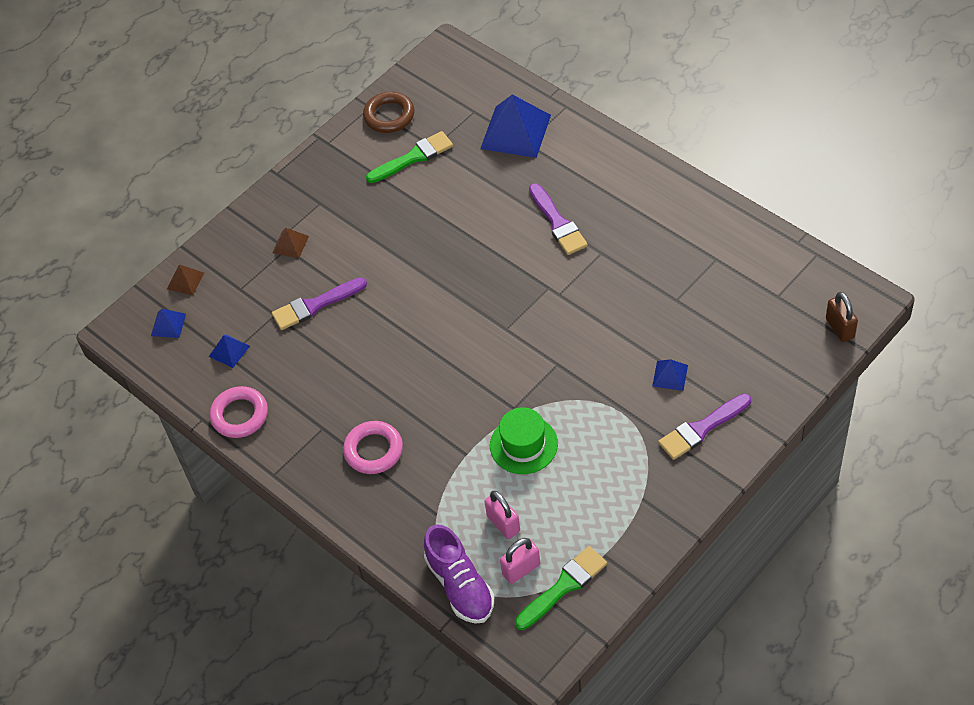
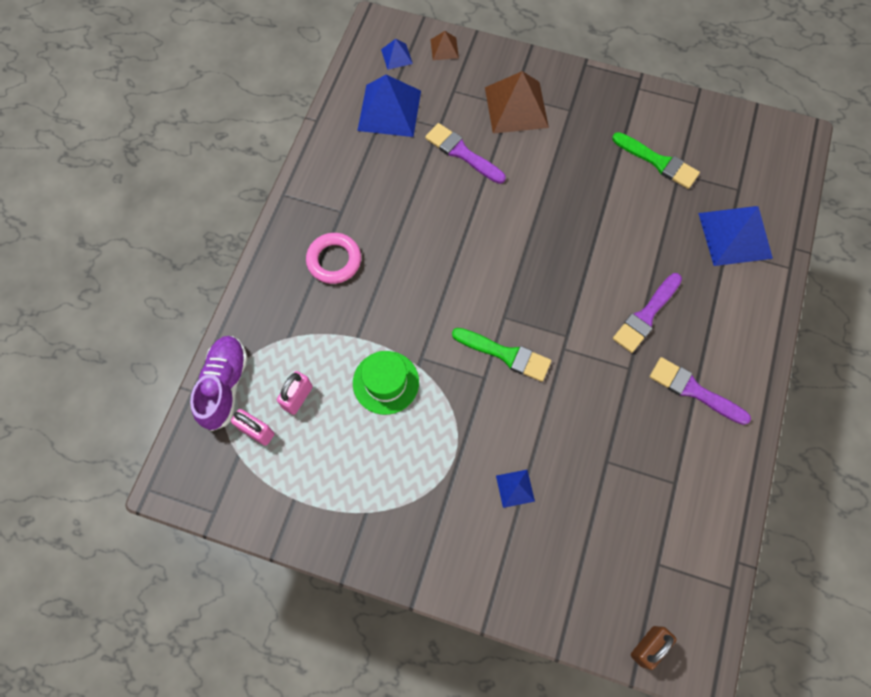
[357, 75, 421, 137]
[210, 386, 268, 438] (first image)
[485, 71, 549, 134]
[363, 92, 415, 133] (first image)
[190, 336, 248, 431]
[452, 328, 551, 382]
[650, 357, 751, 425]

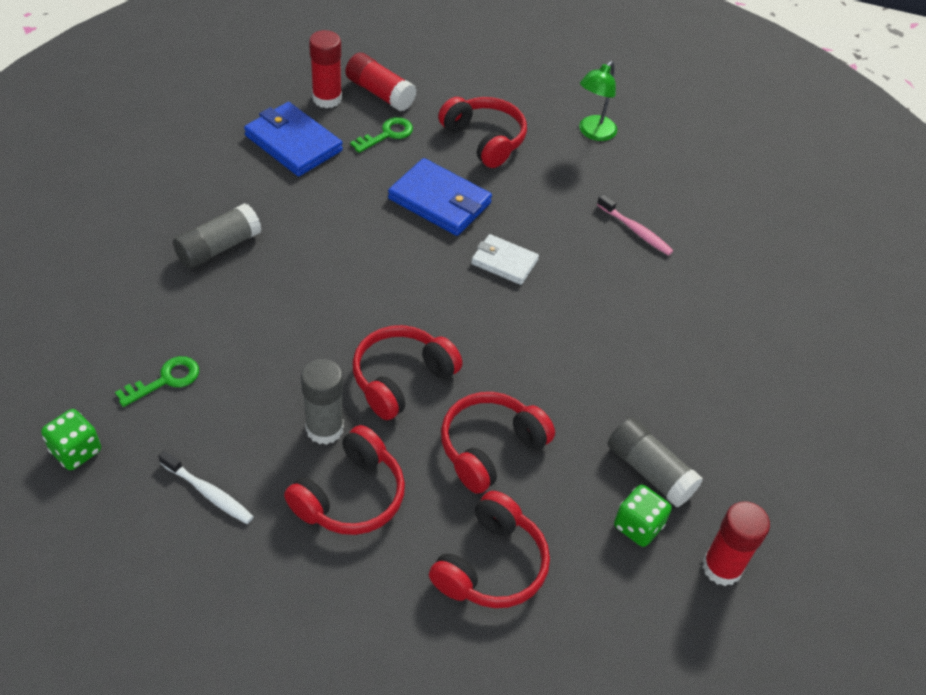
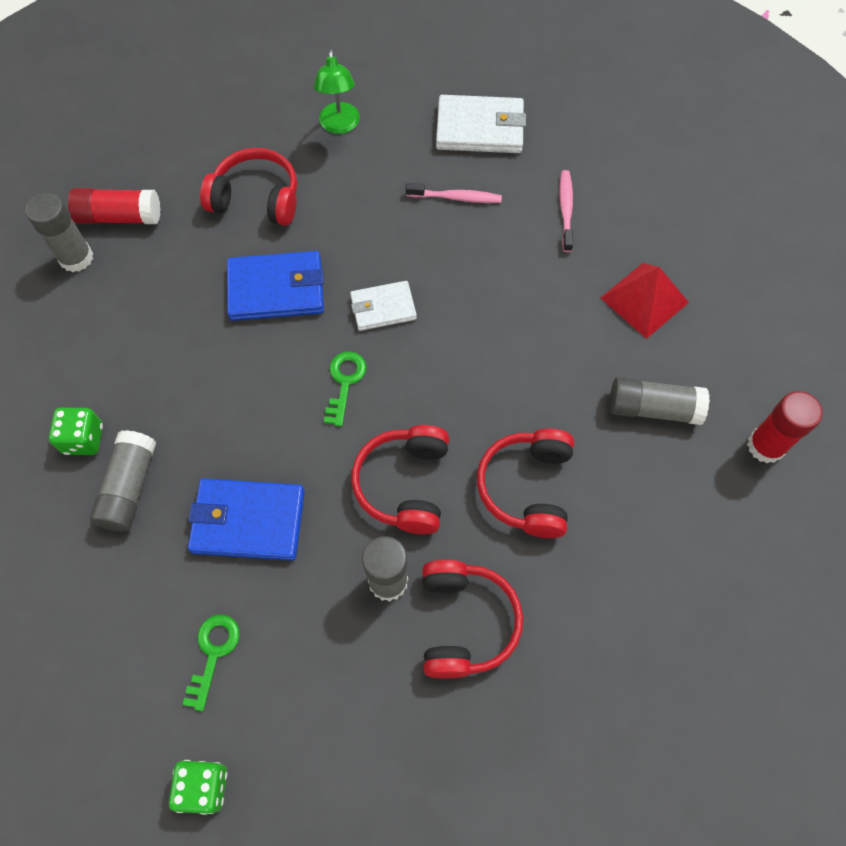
[158, 450, 254, 524] (first image)
[188, 478, 305, 561]
[25, 193, 93, 272]
[324, 351, 367, 427]
[429, 491, 550, 608] (first image)
[49, 408, 103, 455]
[436, 95, 526, 153]
[559, 170, 573, 252]
[601, 263, 689, 339]

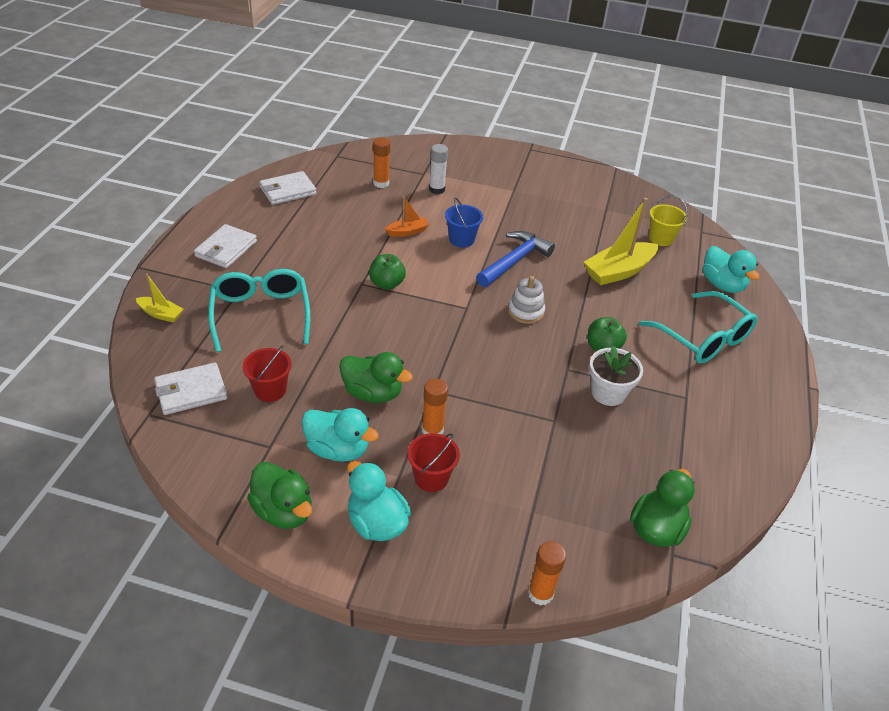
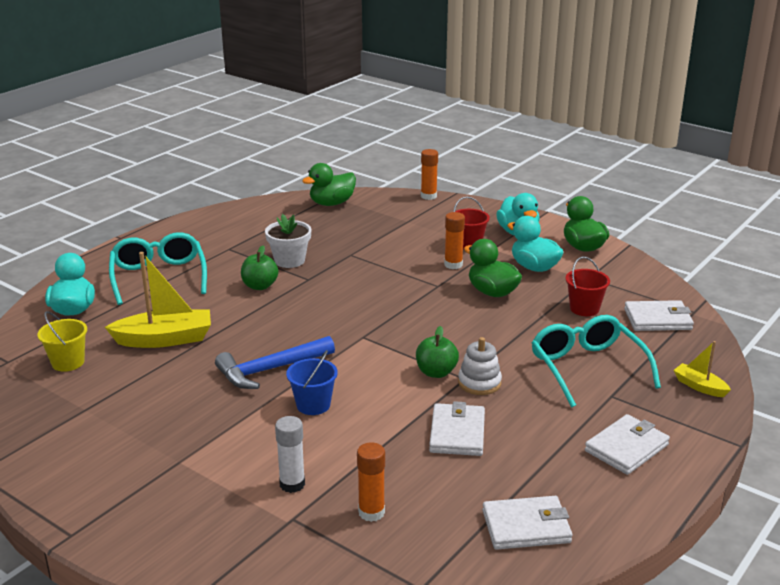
[532, 315, 661, 407]
[385, 196, 429, 237] (first image)
[458, 337, 502, 395]
[429, 401, 485, 456]

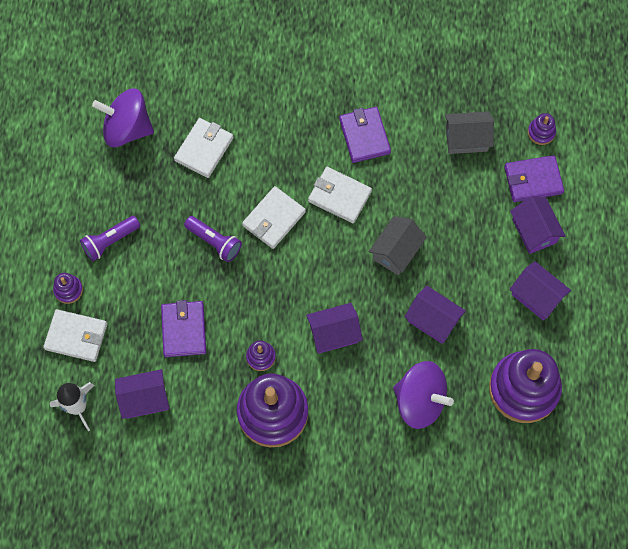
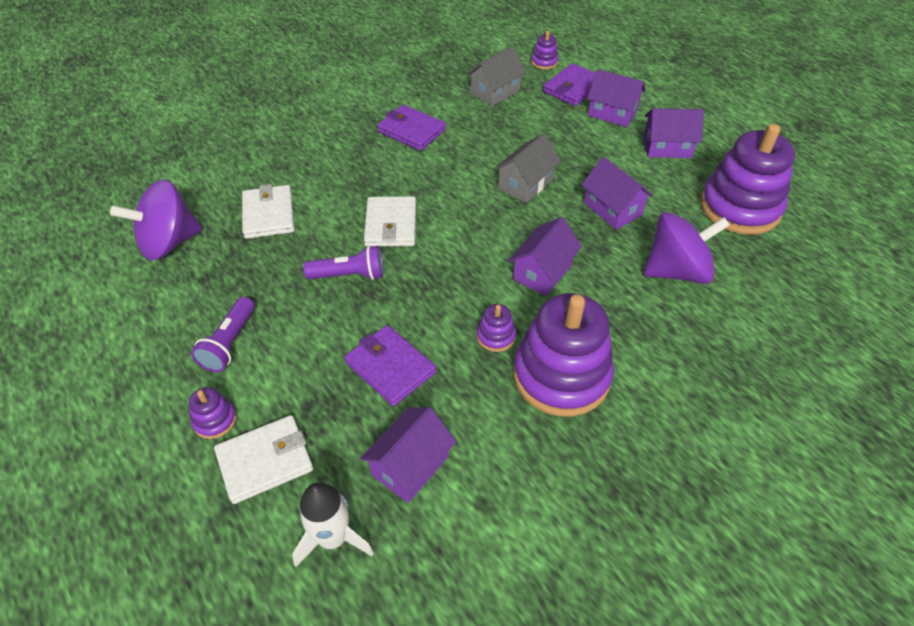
[308, 167, 372, 224] (first image)
[494, 133, 561, 203]
[582, 157, 653, 230]

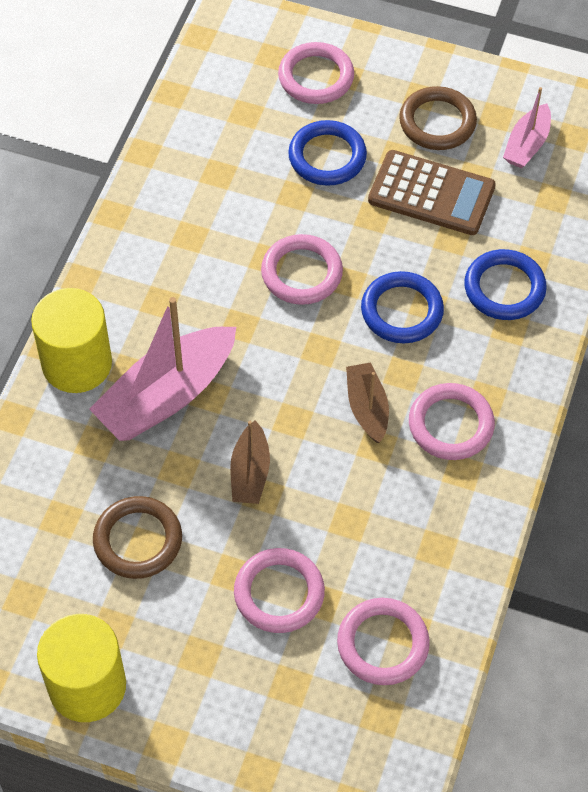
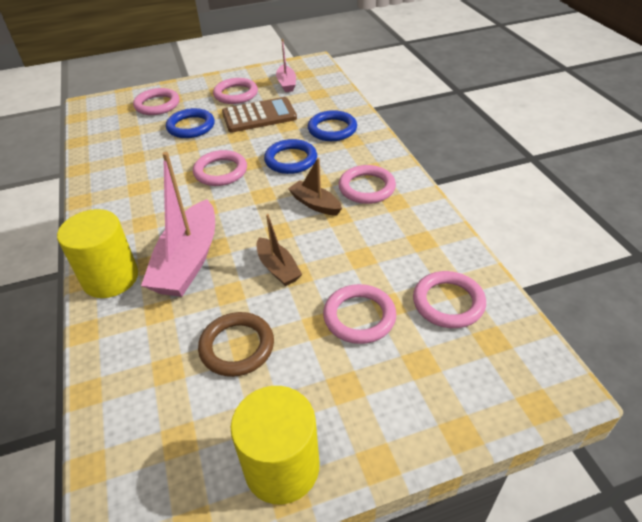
[213, 78, 258, 104]

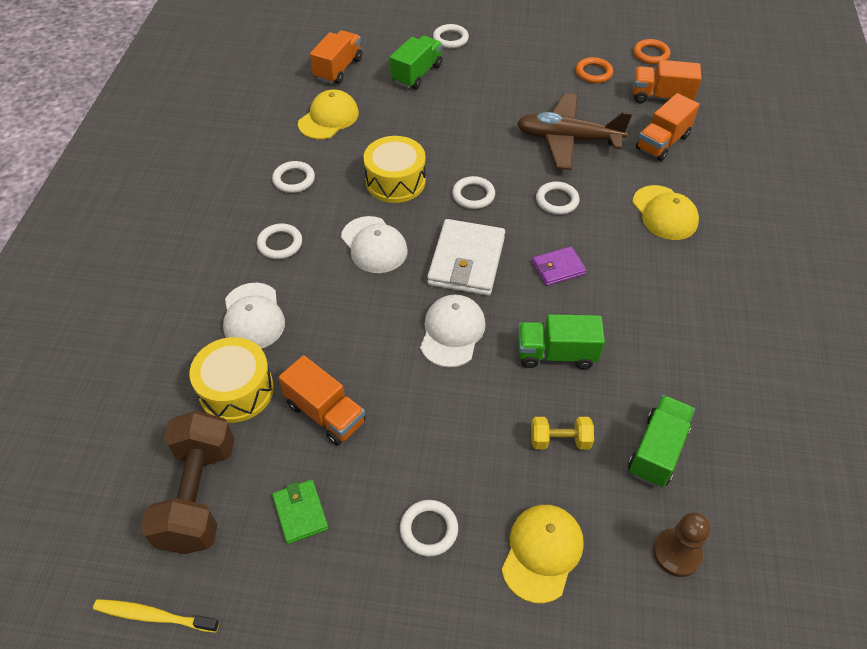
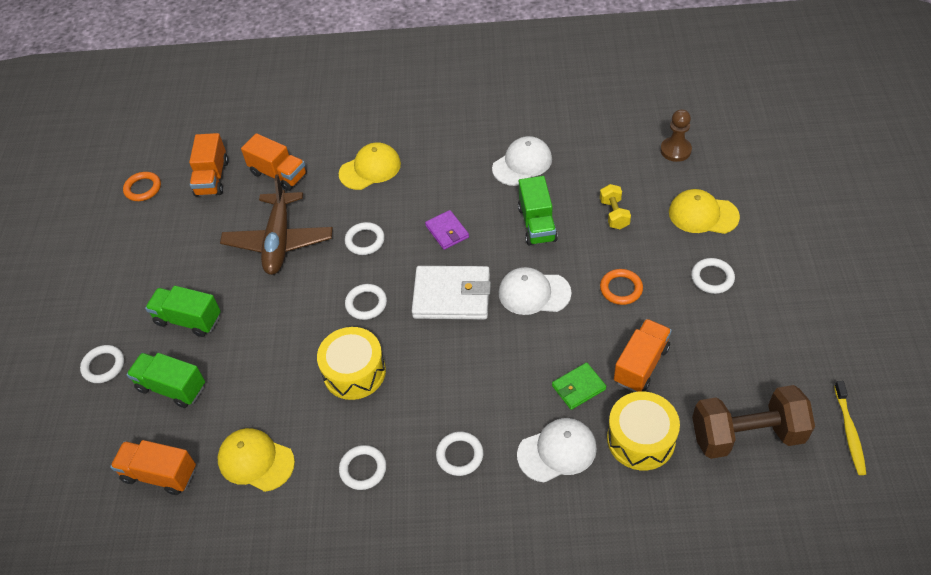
[552, 362, 606, 410]
[492, 136, 552, 186]
[600, 269, 643, 305]
[145, 286, 221, 337]

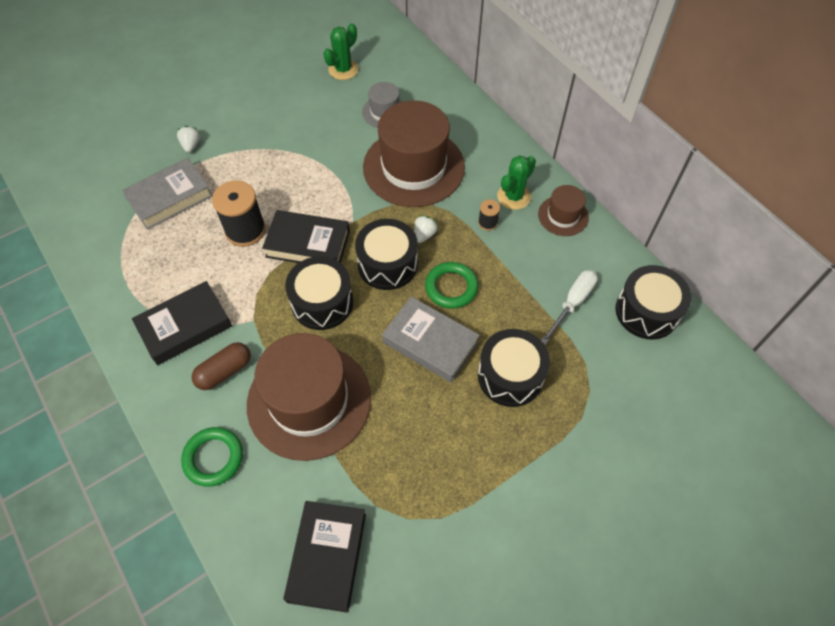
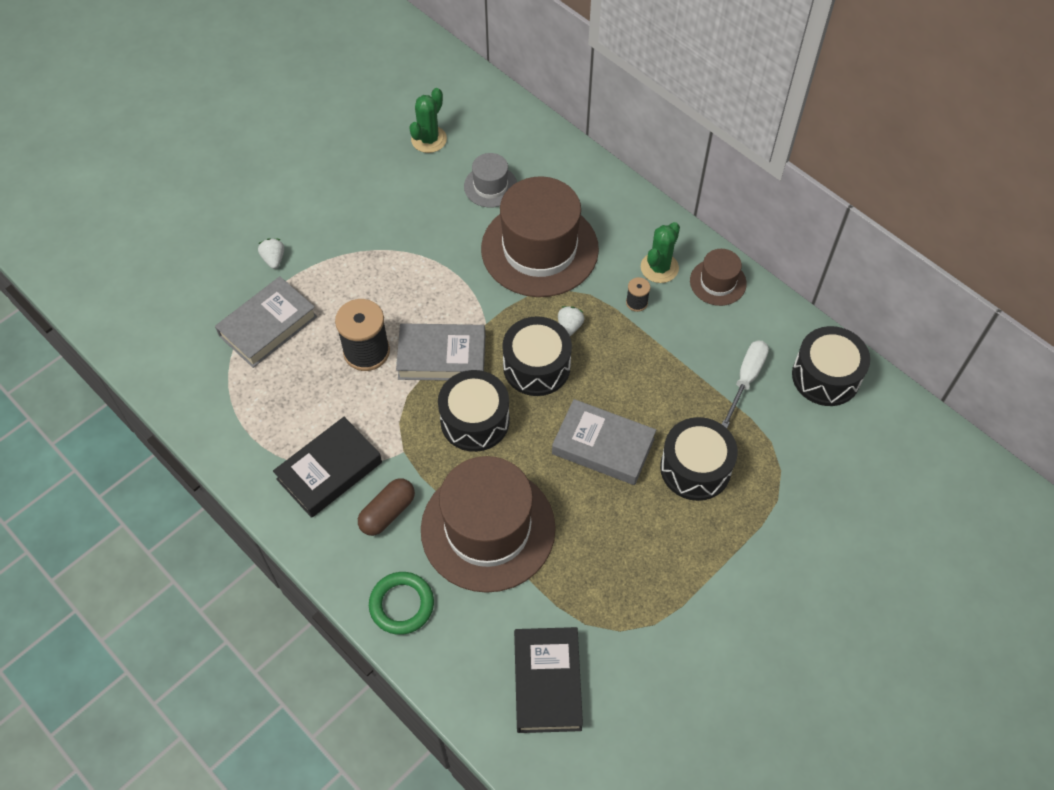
[396, 323, 486, 381]
[425, 262, 478, 309] (first image)

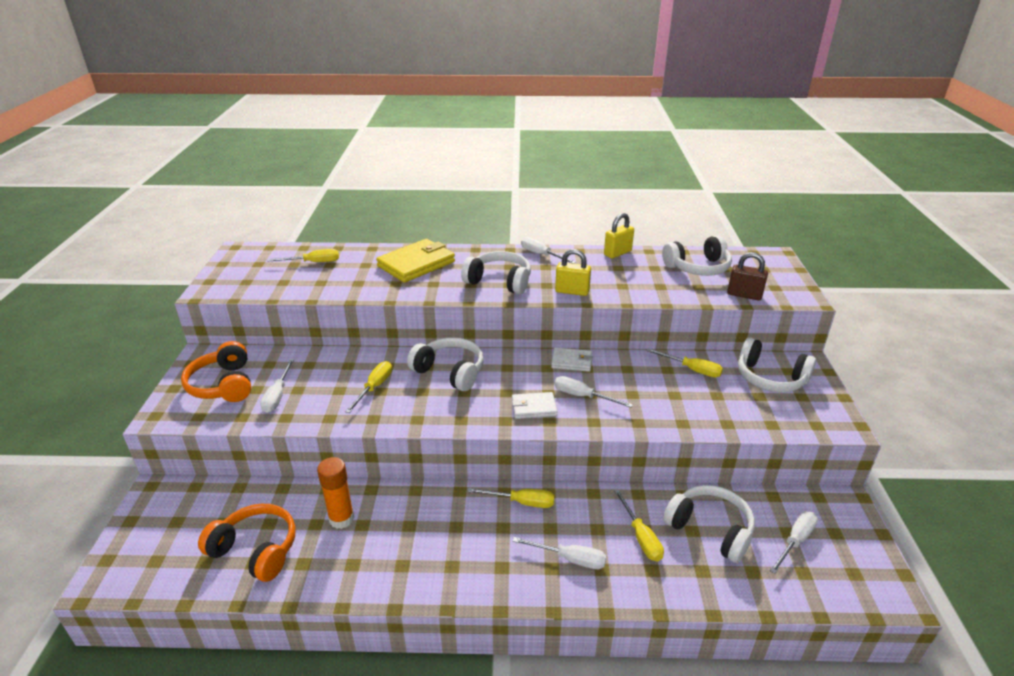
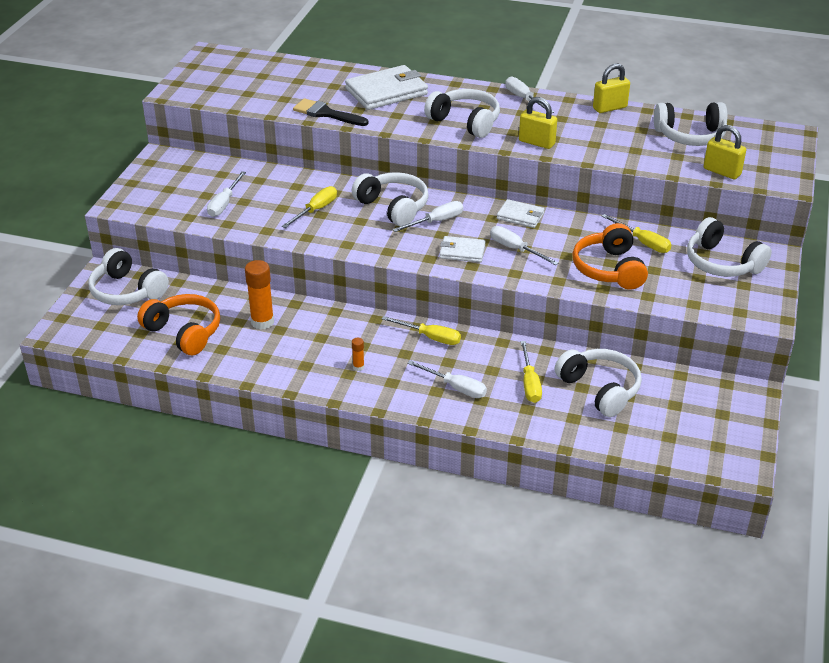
[572, 223, 648, 290]
[268, 249, 339, 262] (first image)
[345, 65, 428, 110]
[704, 125, 746, 179]
[392, 201, 463, 232]
[88, 248, 169, 305]
[293, 98, 369, 126]
[352, 338, 364, 371]

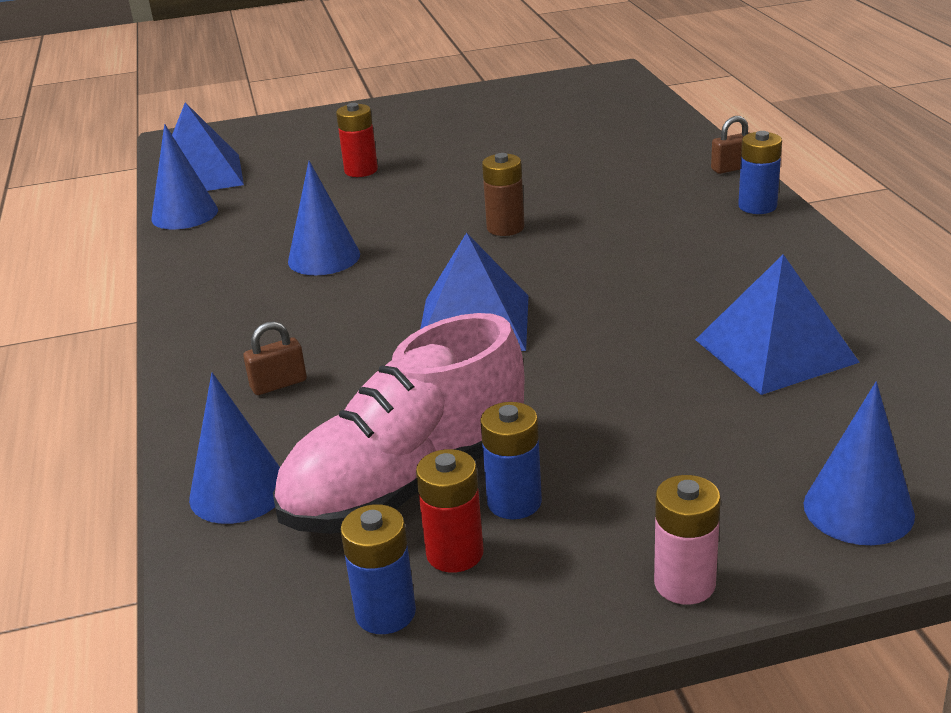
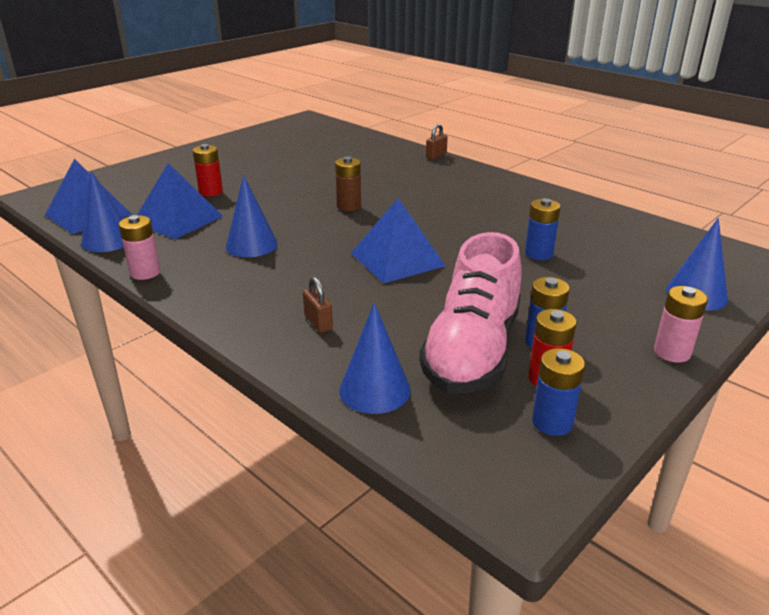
[303, 276, 333, 333]
[137, 163, 223, 239]
[525, 198, 561, 260]
[119, 215, 161, 280]

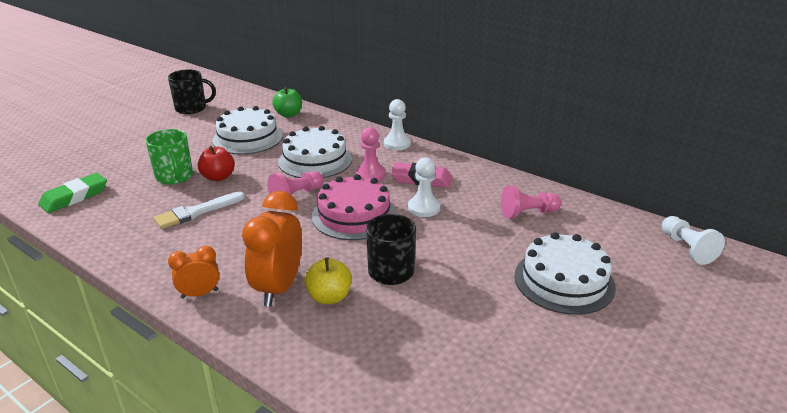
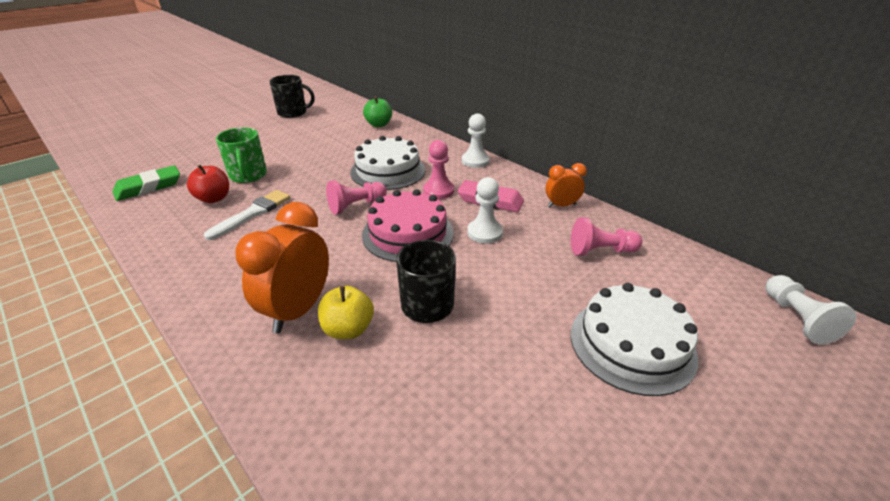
[204, 190, 290, 240]
[545, 163, 587, 207]
[187, 165, 229, 203]
[212, 106, 283, 154] (first image)

